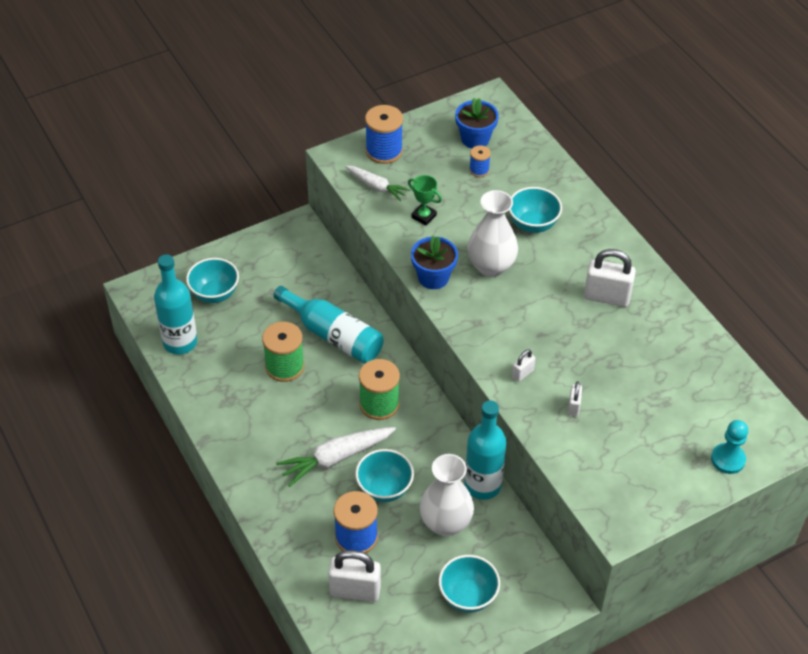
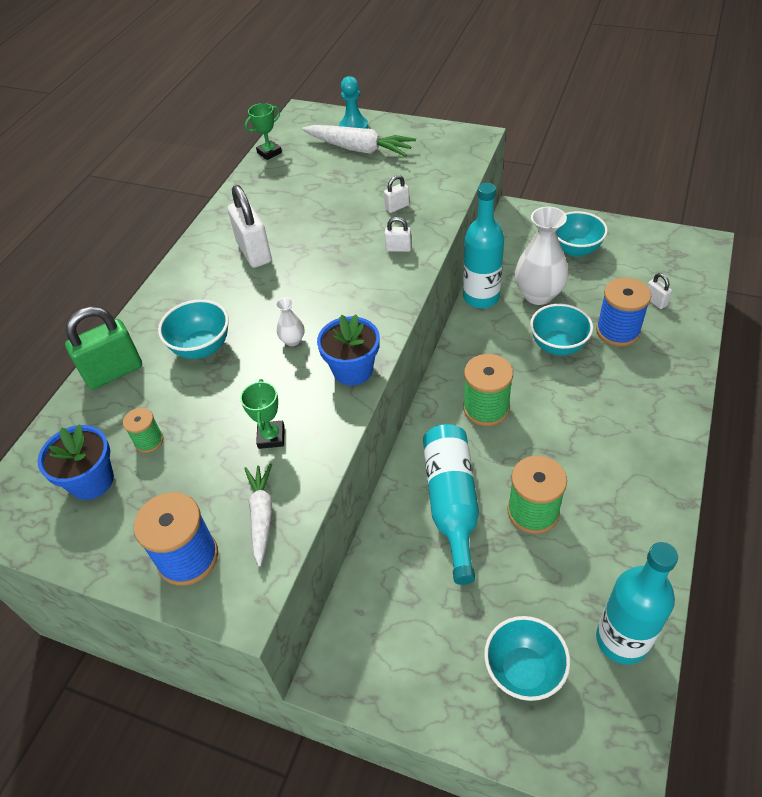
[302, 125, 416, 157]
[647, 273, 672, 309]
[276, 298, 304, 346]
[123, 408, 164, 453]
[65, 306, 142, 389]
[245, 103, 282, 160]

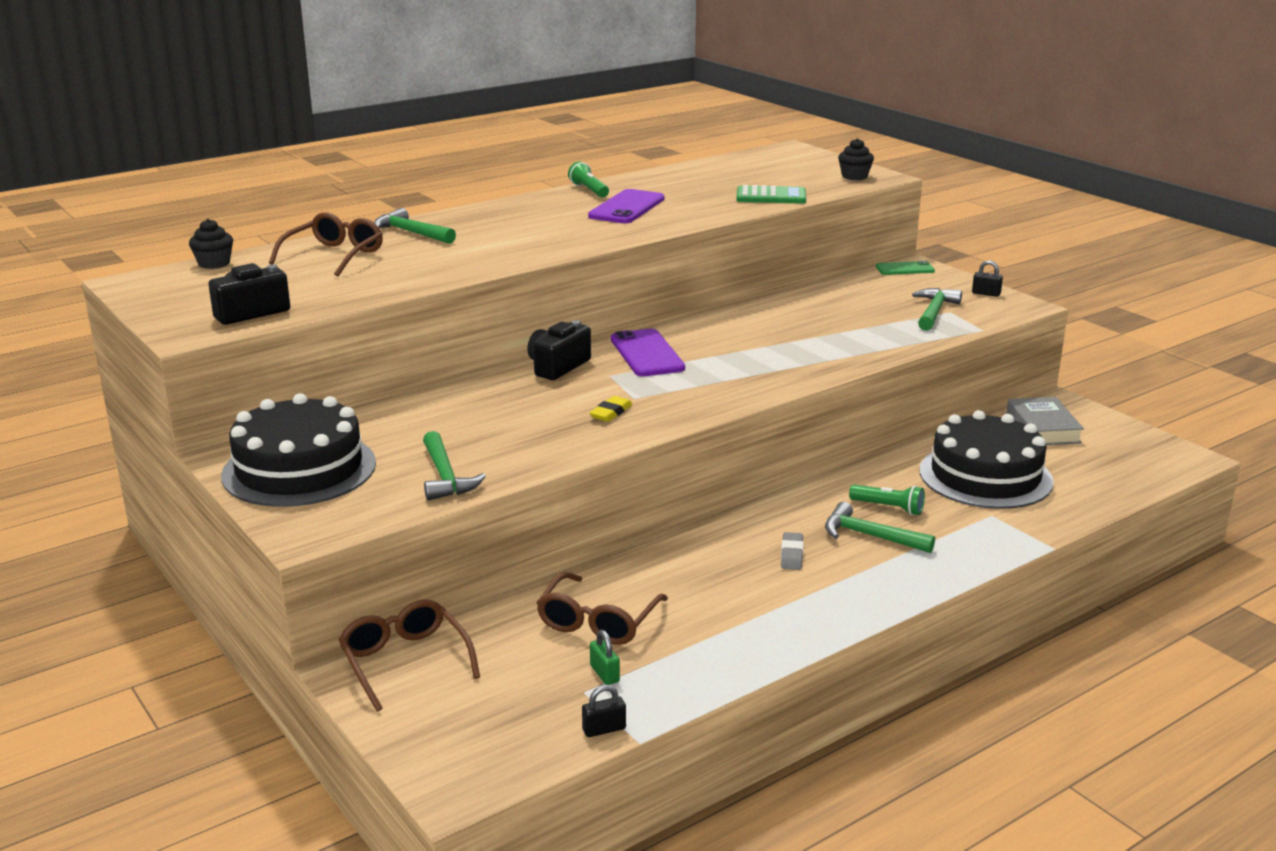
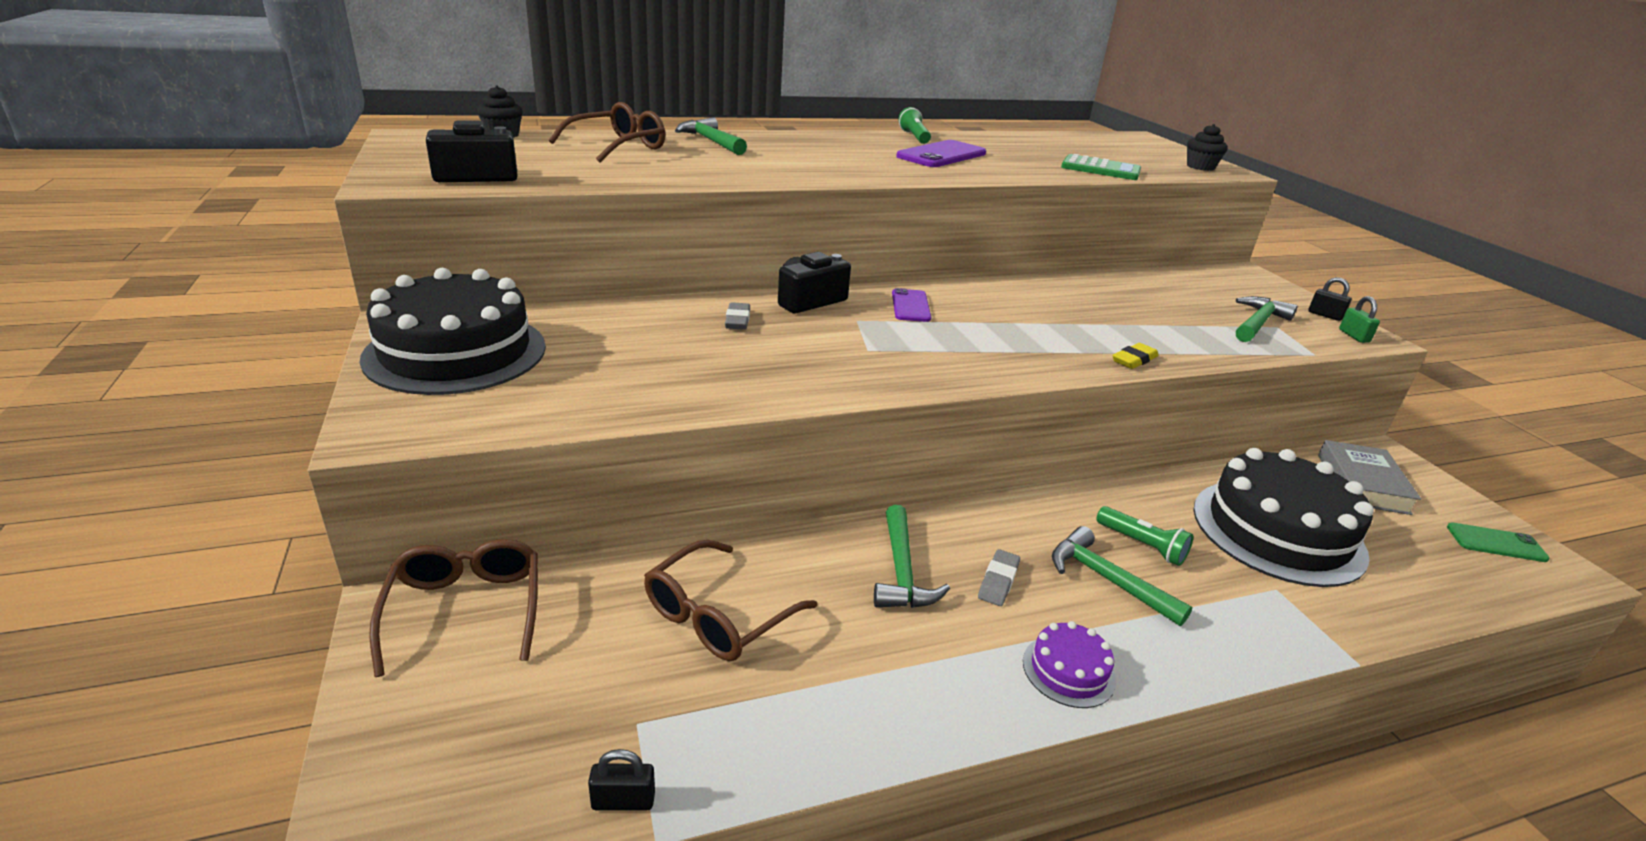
[874, 505, 950, 608]
[1112, 343, 1158, 369]
[1339, 296, 1380, 343]
[892, 288, 931, 322]
[1447, 523, 1549, 562]
[725, 302, 750, 330]
[1023, 621, 1116, 708]

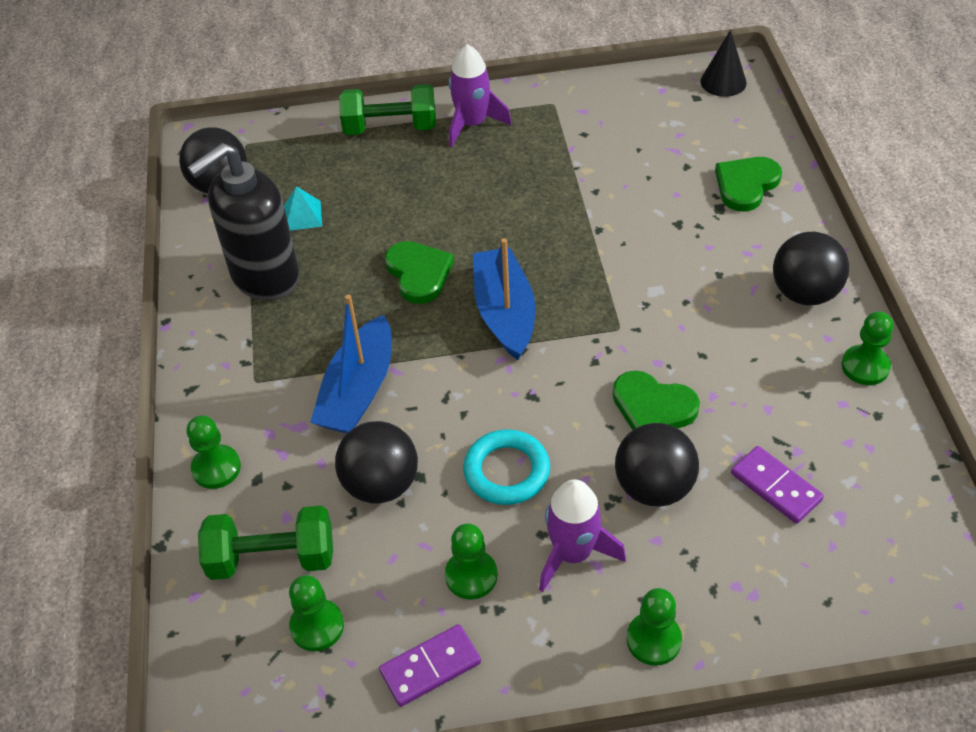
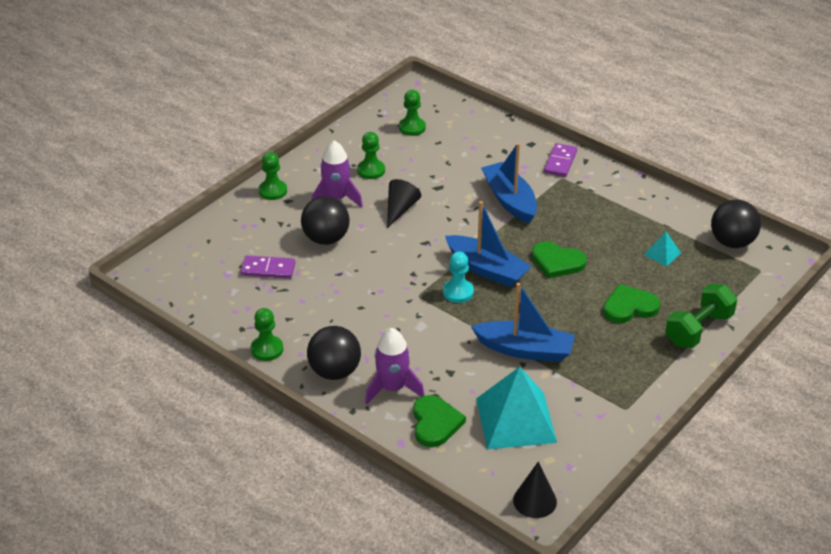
[187, 143, 299, 301] (first image)
[187, 416, 241, 489] (first image)
[198, 506, 333, 580] (first image)
[335, 421, 418, 504] (first image)
[544, 143, 577, 177]
[365, 328, 425, 405]
[387, 179, 421, 228]
[603, 284, 660, 323]
[443, 252, 474, 303]
[471, 283, 575, 362]
[476, 367, 557, 449]

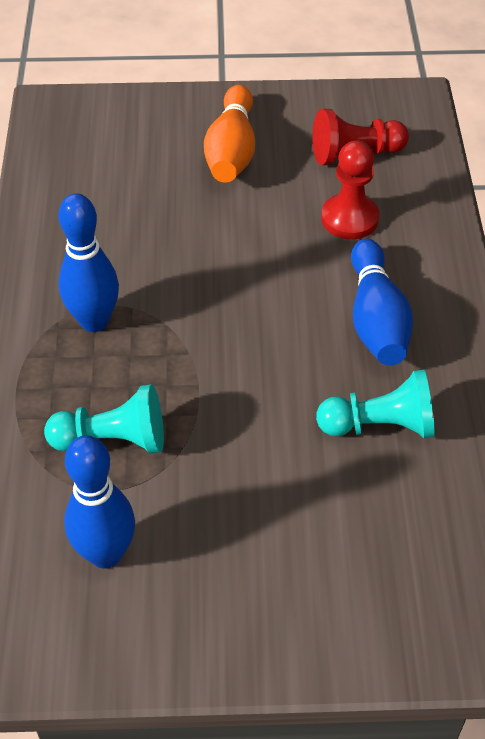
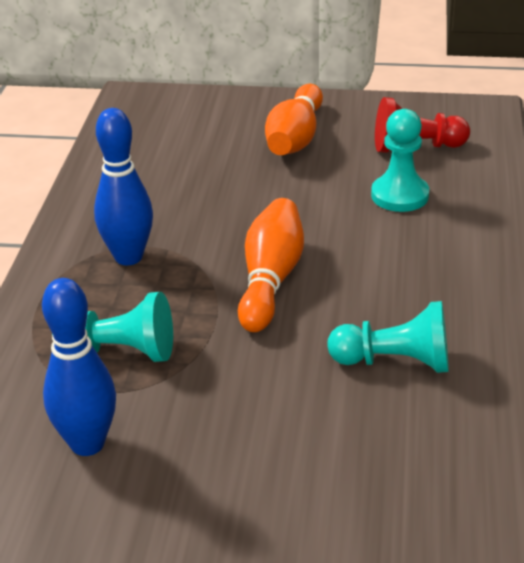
[371, 109, 429, 212]
[351, 239, 413, 366] (first image)
[238, 198, 304, 332]

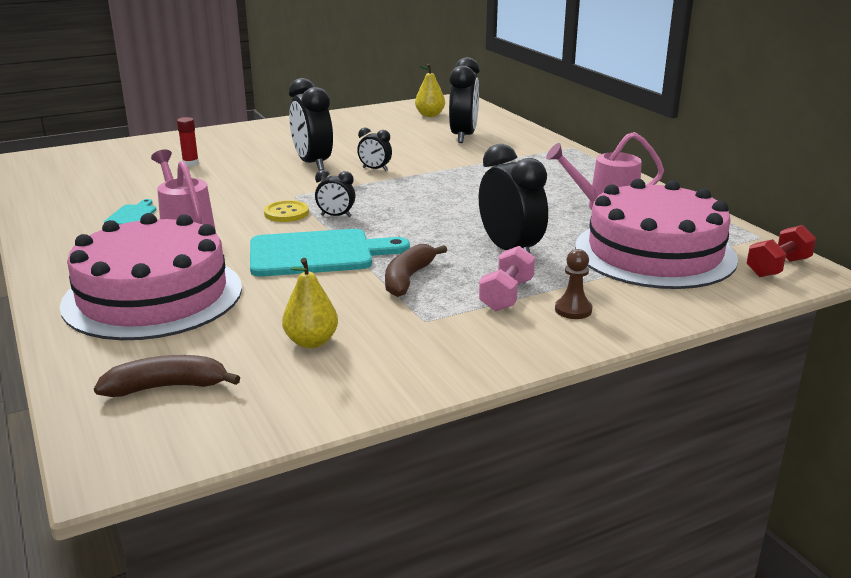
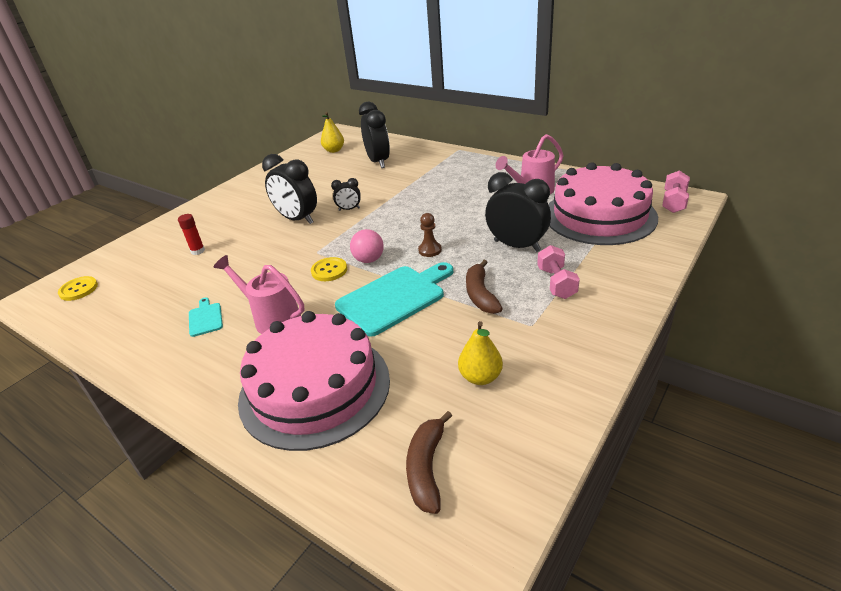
[406, 411, 452, 514]
[350, 229, 384, 263]
[418, 213, 442, 257]
[662, 170, 690, 213]
[58, 276, 98, 301]

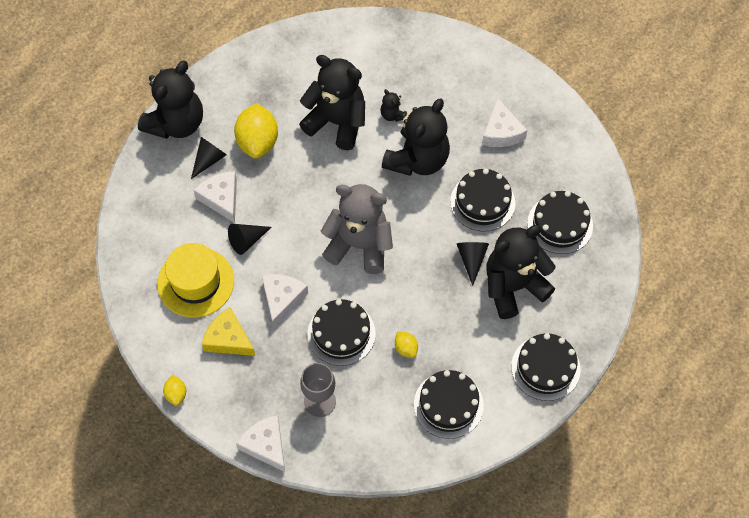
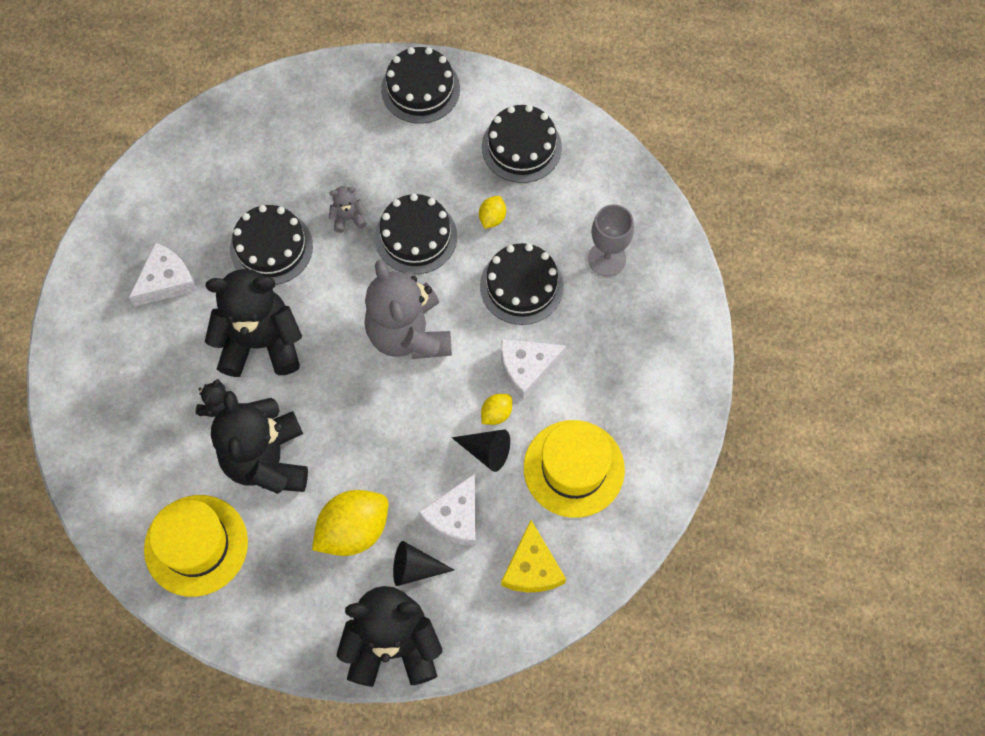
[481, 394, 512, 425]
[501, 520, 566, 592]
[236, 415, 285, 472] (first image)
[329, 186, 367, 233]
[486, 225, 556, 319] (first image)
[375, 194, 457, 274]
[144, 495, 248, 597]

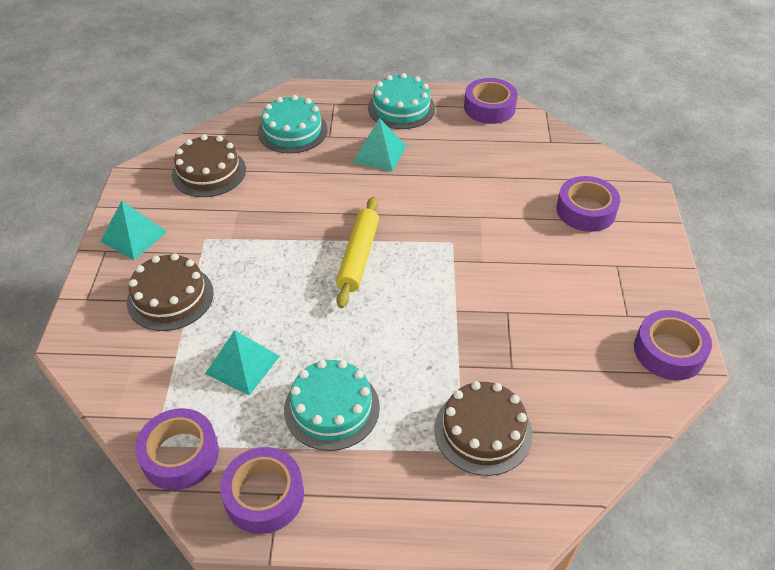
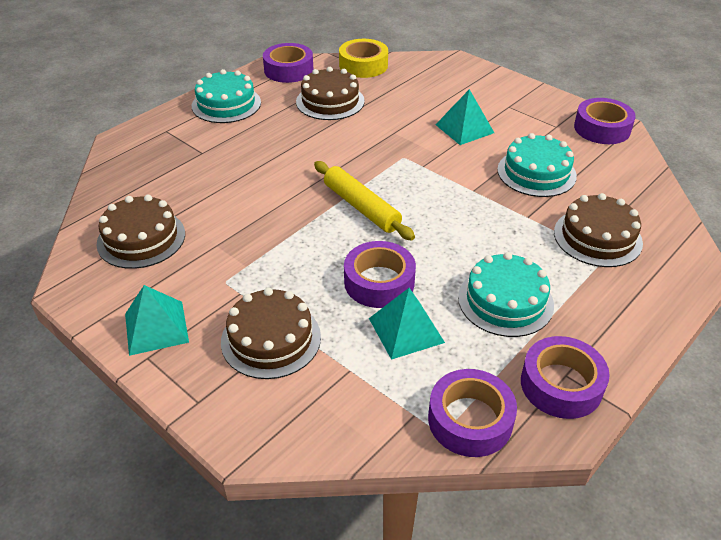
[497, 133, 577, 197]
[436, 89, 494, 145]
[344, 241, 416, 308]
[296, 67, 365, 120]
[339, 39, 388, 78]

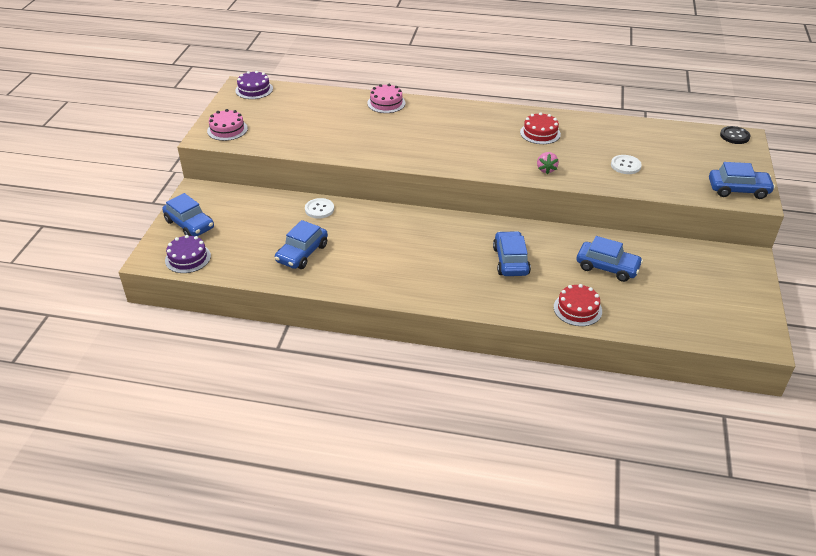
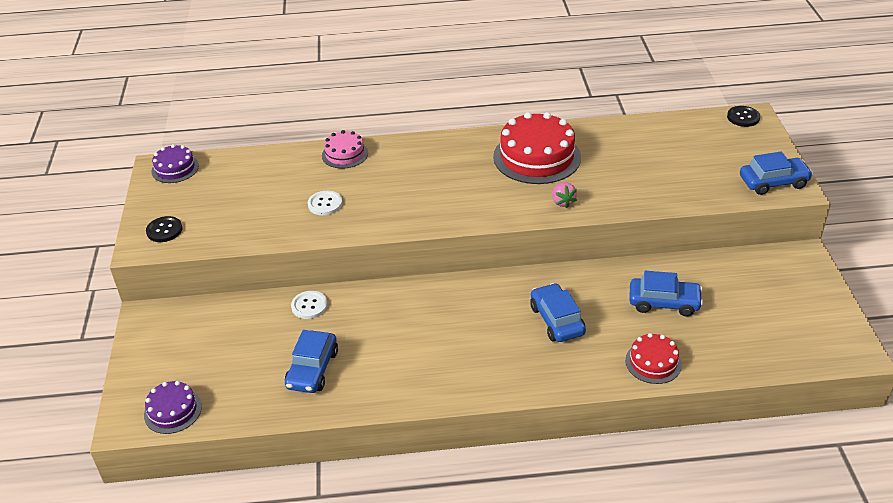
[162, 193, 214, 236] (first image)
[146, 216, 183, 242]
[493, 112, 581, 184]
[308, 191, 343, 215]

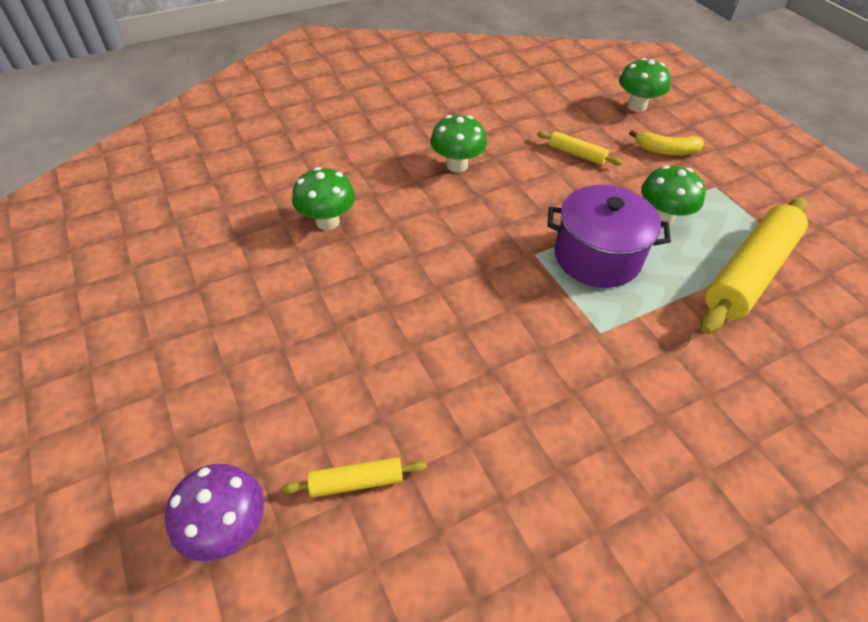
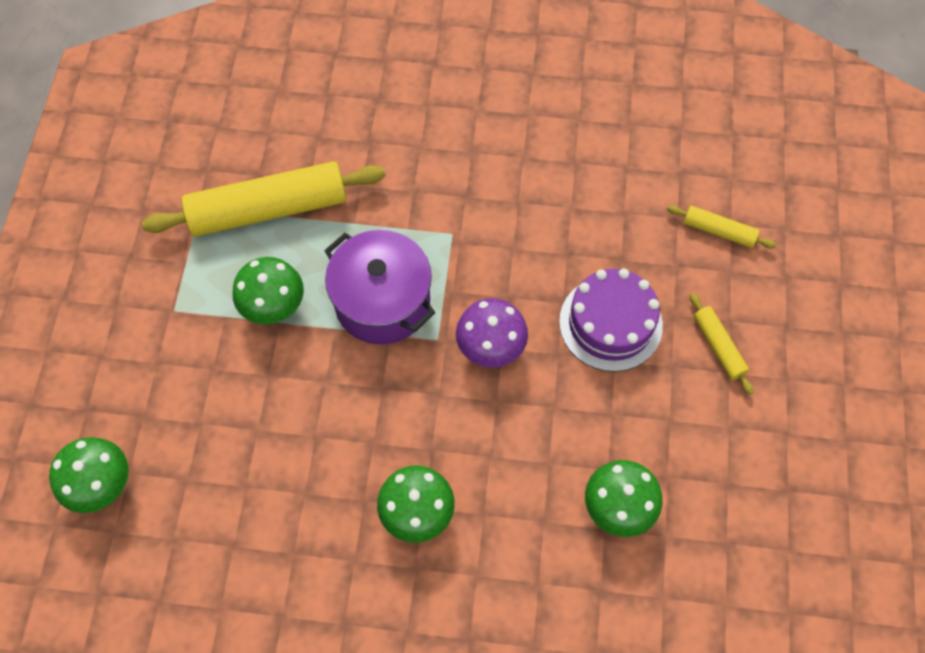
[456, 298, 528, 368]
[690, 293, 754, 395]
[629, 130, 704, 155] (first image)
[559, 269, 663, 372]

